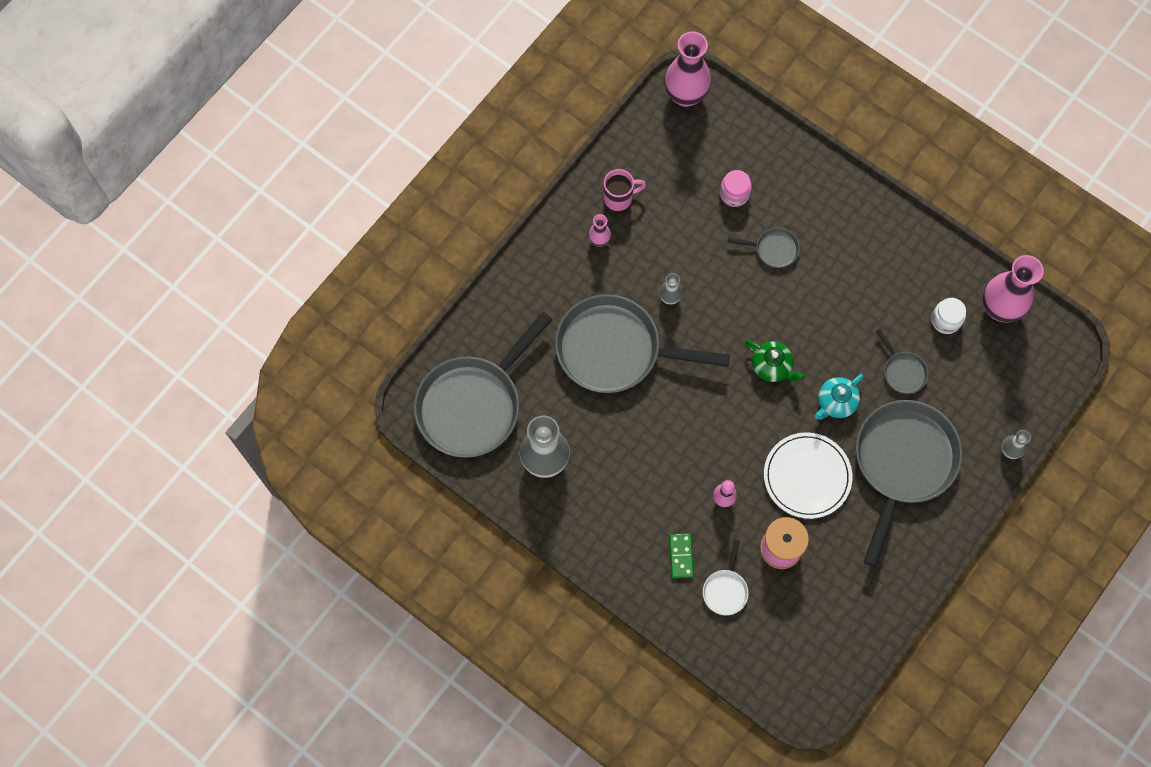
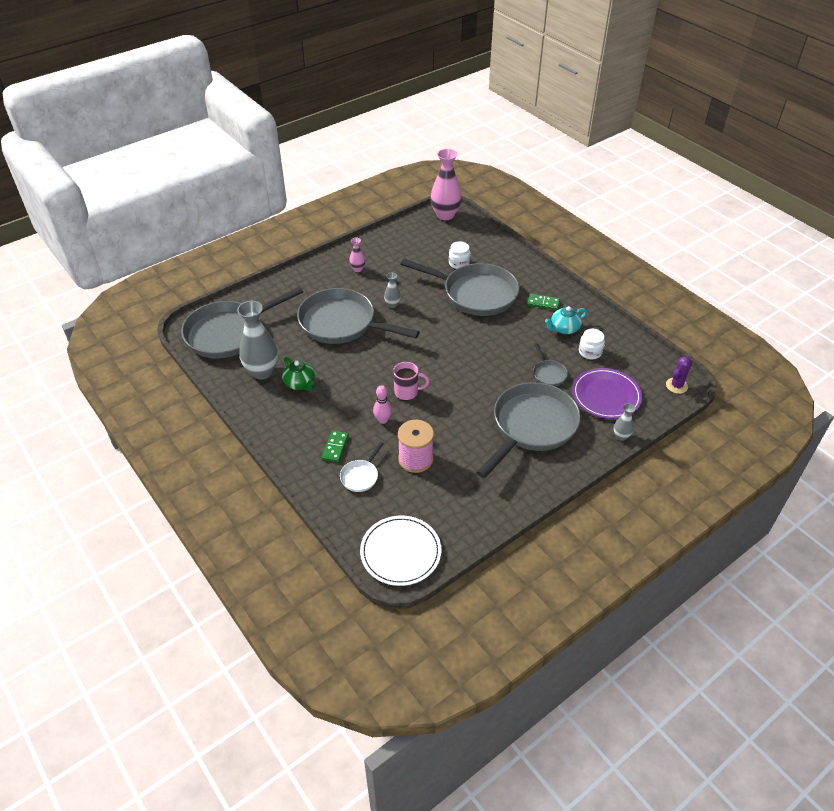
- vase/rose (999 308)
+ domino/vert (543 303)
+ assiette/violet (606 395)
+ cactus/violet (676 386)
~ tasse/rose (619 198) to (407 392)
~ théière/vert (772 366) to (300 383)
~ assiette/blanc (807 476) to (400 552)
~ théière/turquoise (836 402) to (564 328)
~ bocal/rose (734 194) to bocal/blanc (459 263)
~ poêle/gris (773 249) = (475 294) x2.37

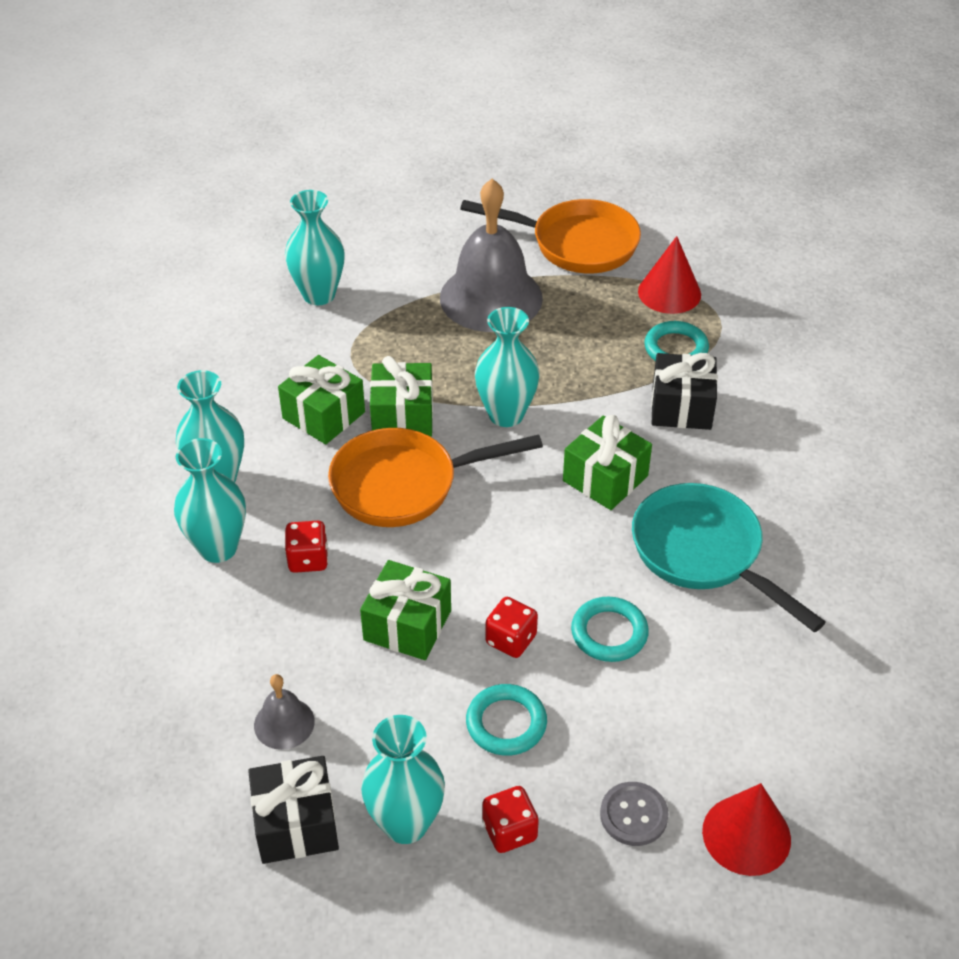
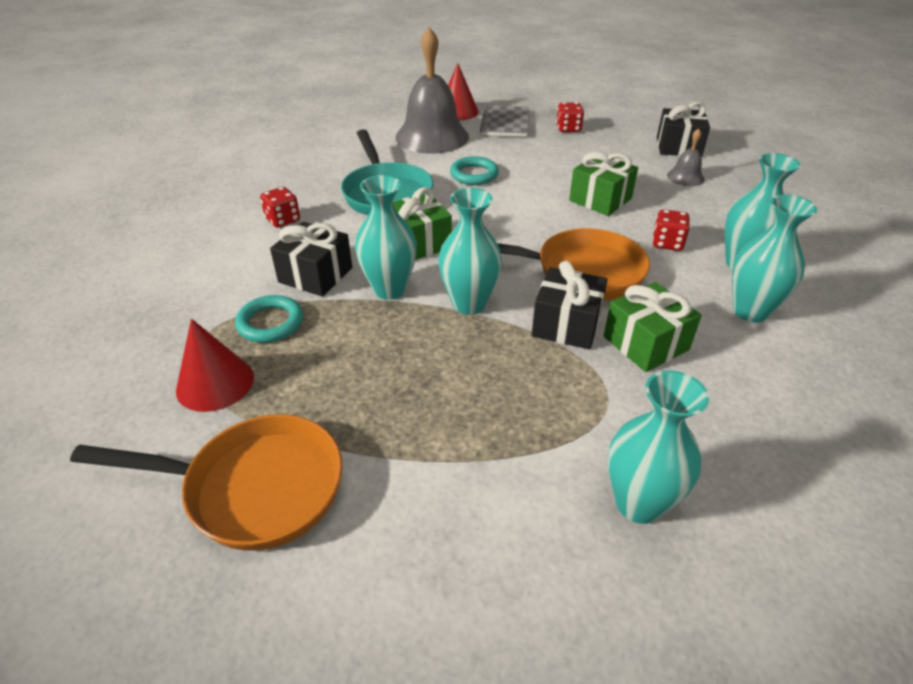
- anneau/turquoise (506 723)
~ vase/turquoise (405 824) to (389 289)
~ cloche/gris (491 297) to (432 136)
~ dé/rouge (511 640) to (283 220)
~ bouton/gris (633 815) to carnet/gris (505 123)
~ cadeau/vert (402 416) to cadeau/noir (566 324)
~ poêle/orange (576 244) = (254 488) 150 degrees clockwise

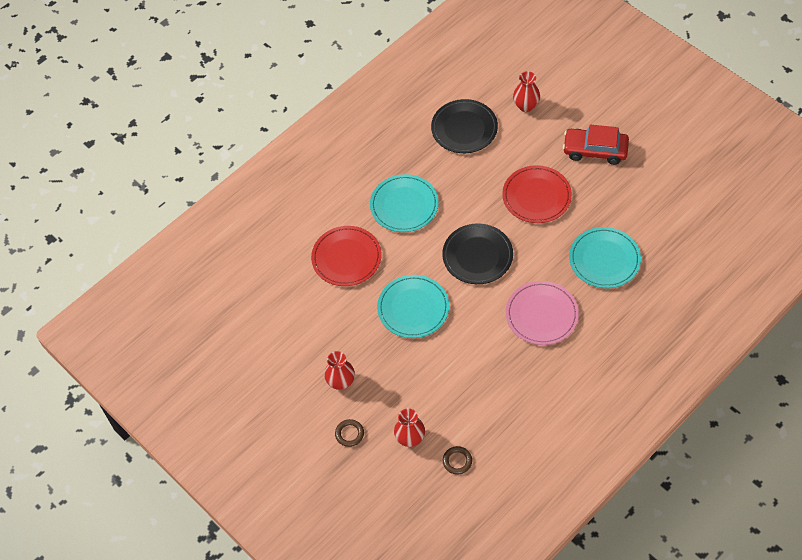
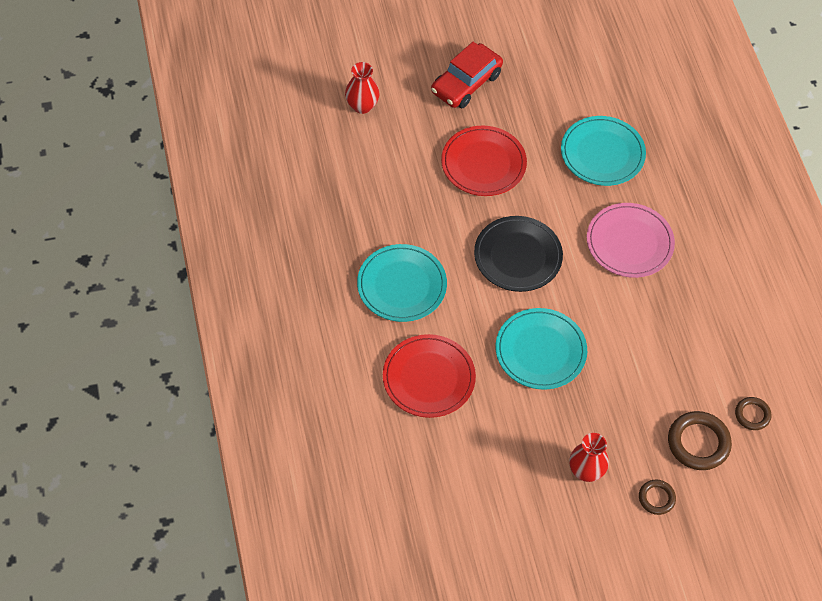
- assiette/noir (464 128)
~ vase/rouge (410 438) to anneau/marron (698 443)

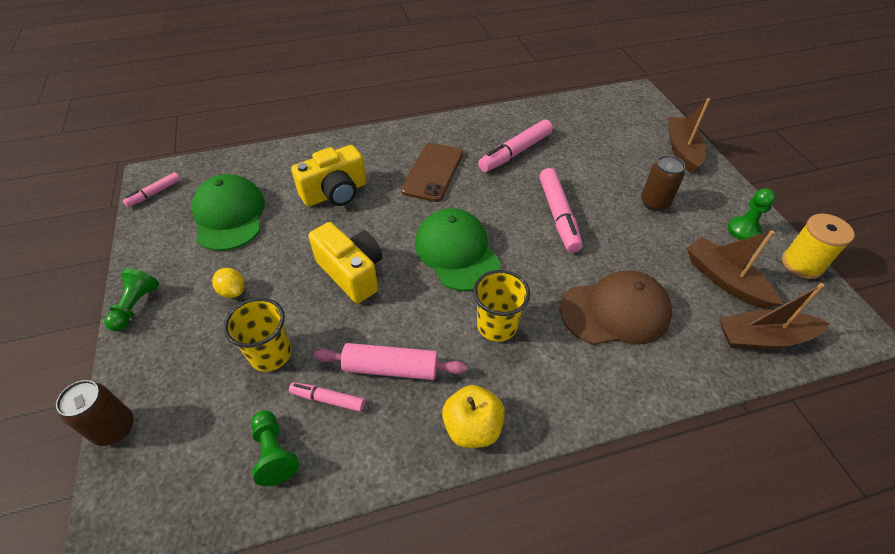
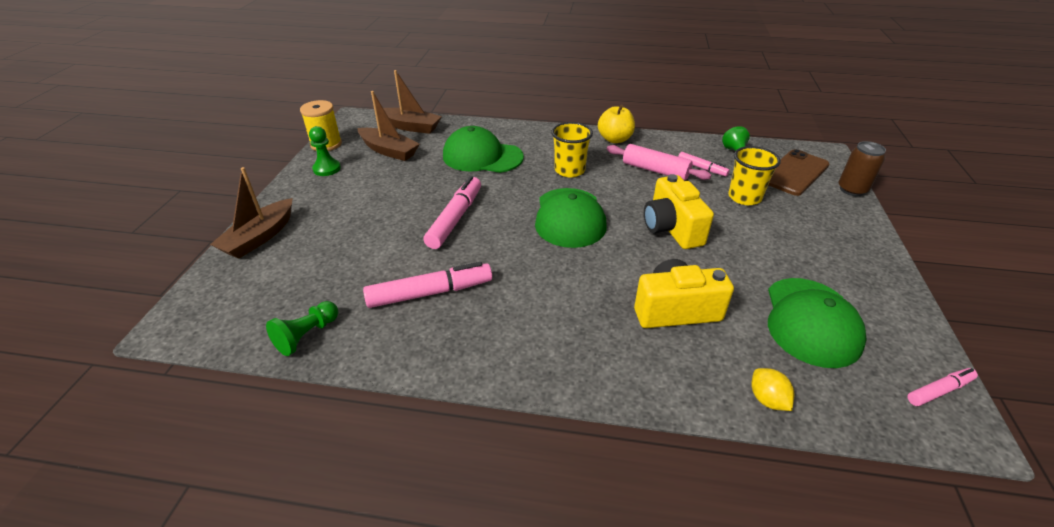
- canette/marron (654 203)
~ pion/vert (136 306) to (307 335)
~ citron/jaune (233 291) to (767 399)
~ téléphone/marron (433 172) to (794 173)
~ casquette/marron (615 311) to casquette/vert (482 156)
~ bateau/marron (724 280) = (389 151) 45 degrees counterclockwise

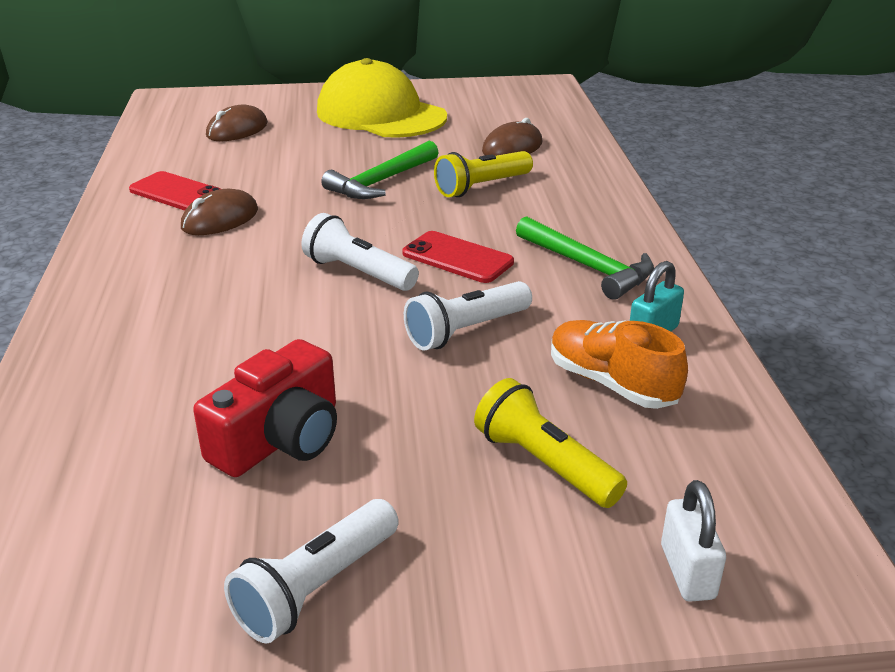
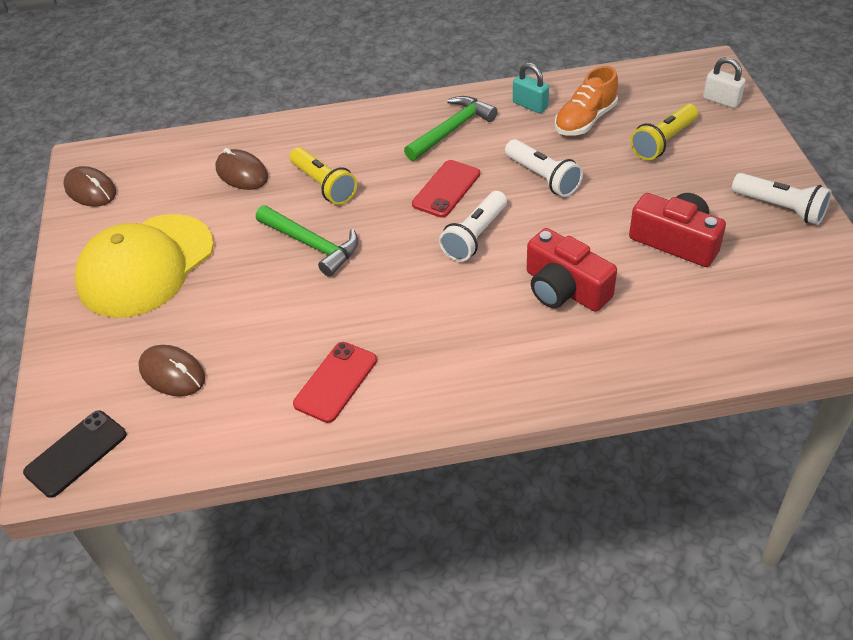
+ téléphone/noir (76 453)
+ appareil photo/rouge (565 289)
~ souris/marron (220 219) to (90 190)
~ cadenas/blanc (687 572) = (721 100) 45 degrees clockwise

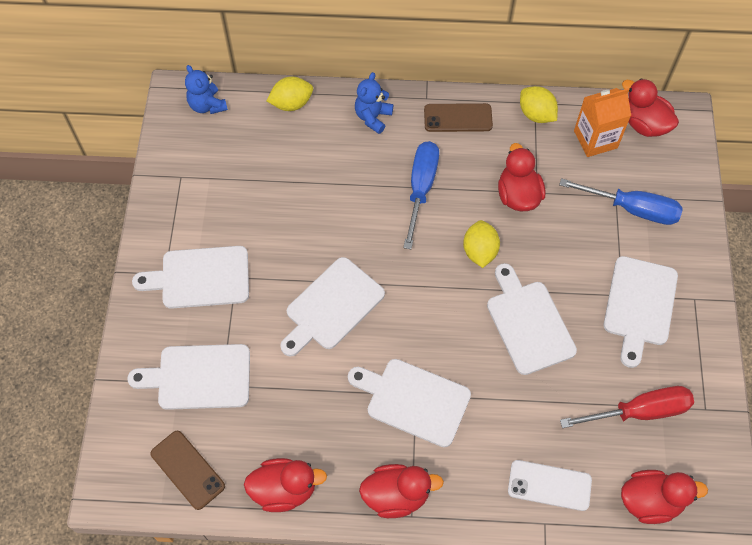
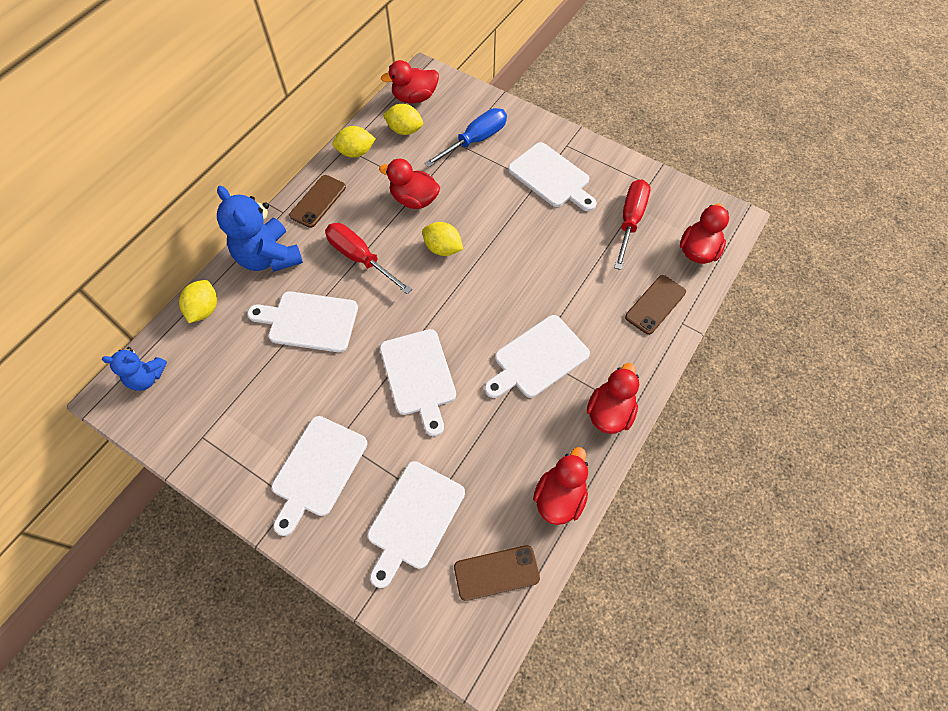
~ planche à découper/blanc (528 323) to (309 321)
~ brique de lait/orange (595 139) to citron/jaune (404 130)
~ tournevis/bleu (421 188) to tournevis/rouge (359 257)
~ téléphone/blanc (549 485) to téléphone/marron (655 304)
~ ours en peluche/bleu (373 117) = (269 257) x1.73

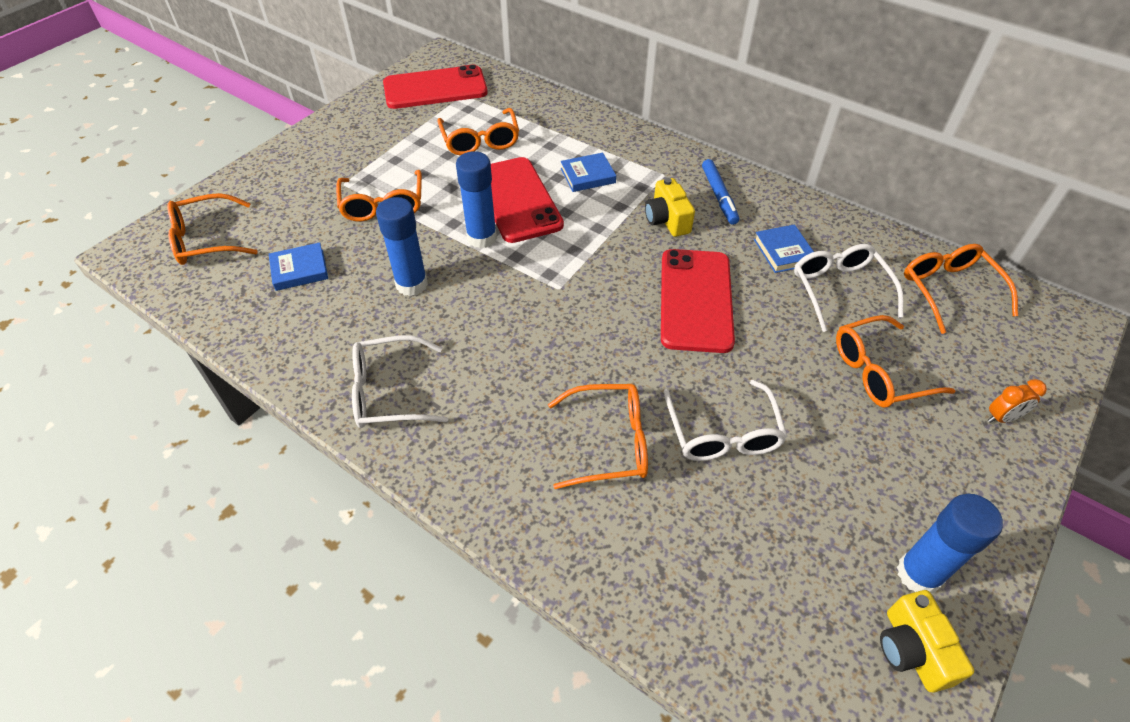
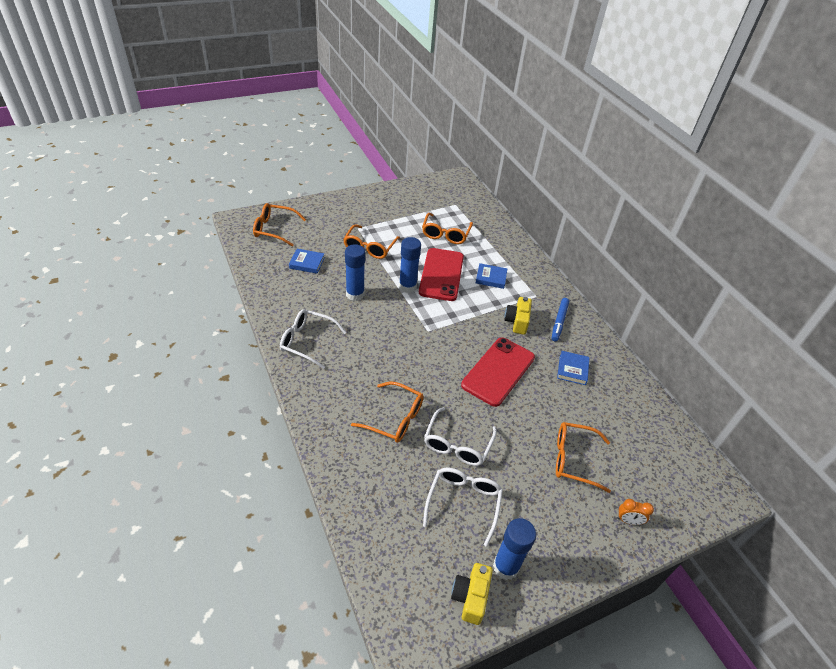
- téléphone/rouge (435 88)
- lunettes/orange (949 290)
~ lunettes/blanc (839 290) to (463 503)

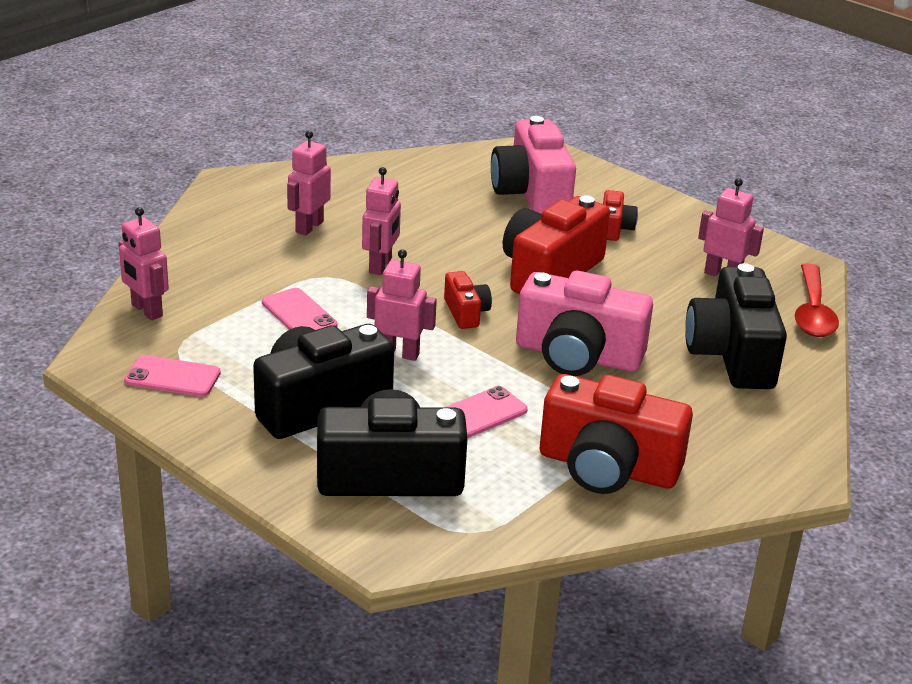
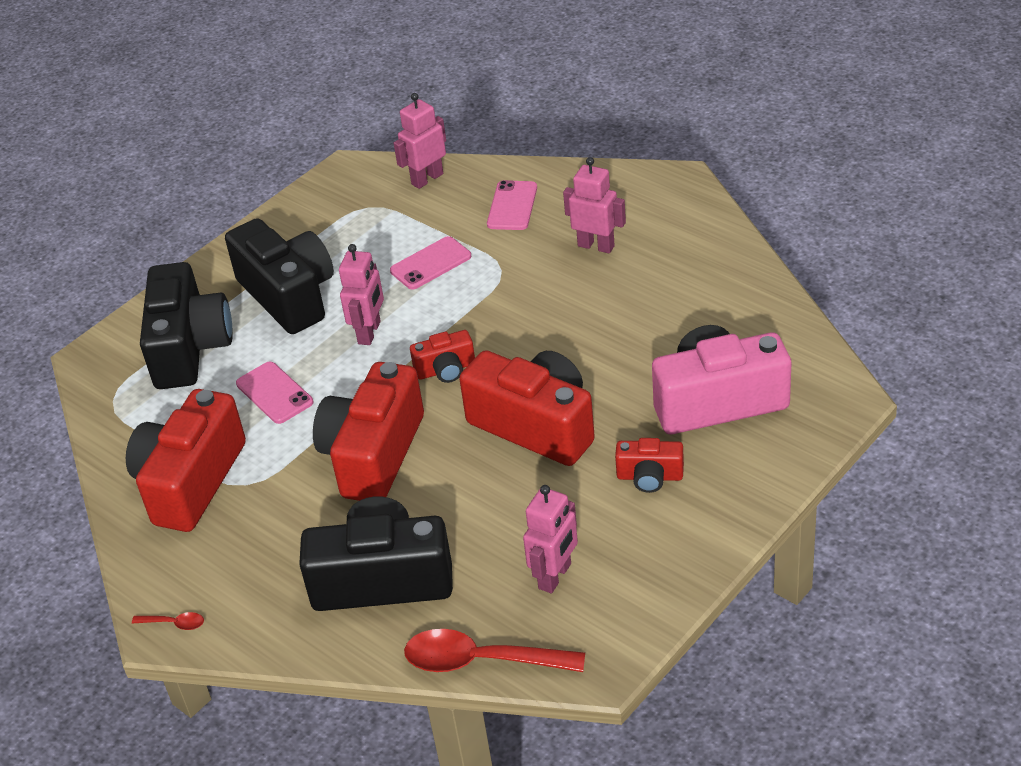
- robot/rose (381 266)
+ cuillère/rouge (174 623)
~ téléphone/rose (172 377) to (512 206)
~ appareil photo/rose (577 355) to appareil photo/rouge (373 454)

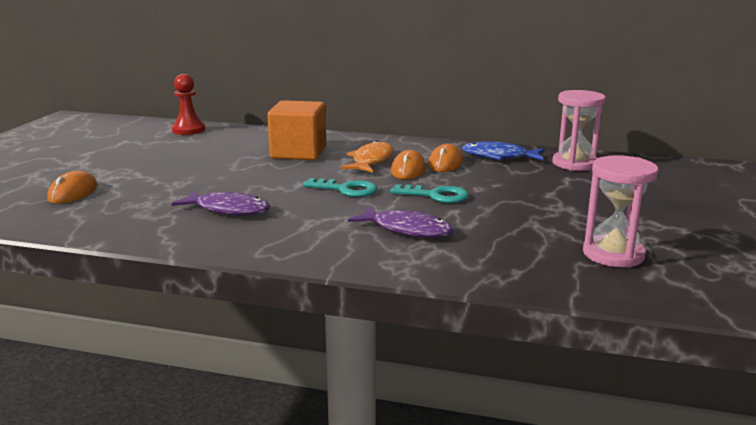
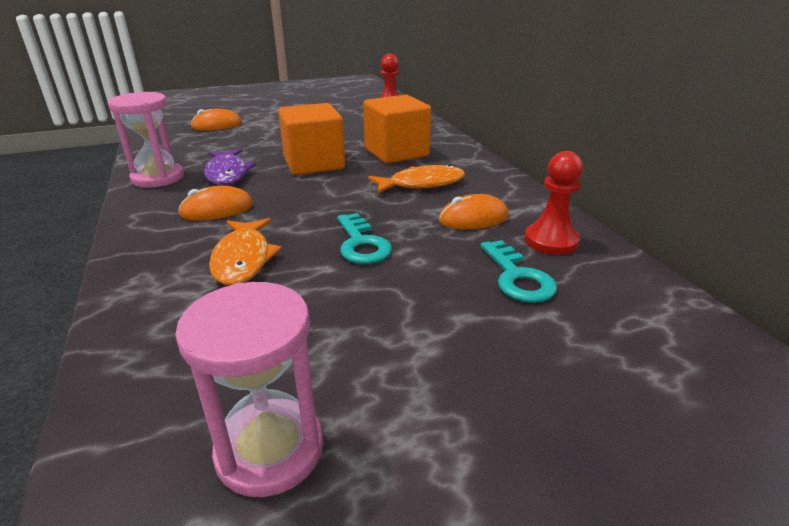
+ cube/orange (314 164)
~ clé/turquoise (346 189) to (517 277)
~ souris/orange (408 170) to (217 210)
~ sablier/rose (574 163) to (158 178)
~ poisson/bleu (499 156) to pion/rouge (551 241)
~ poisson/violet (407 229) to poisson/orange (243 259)

